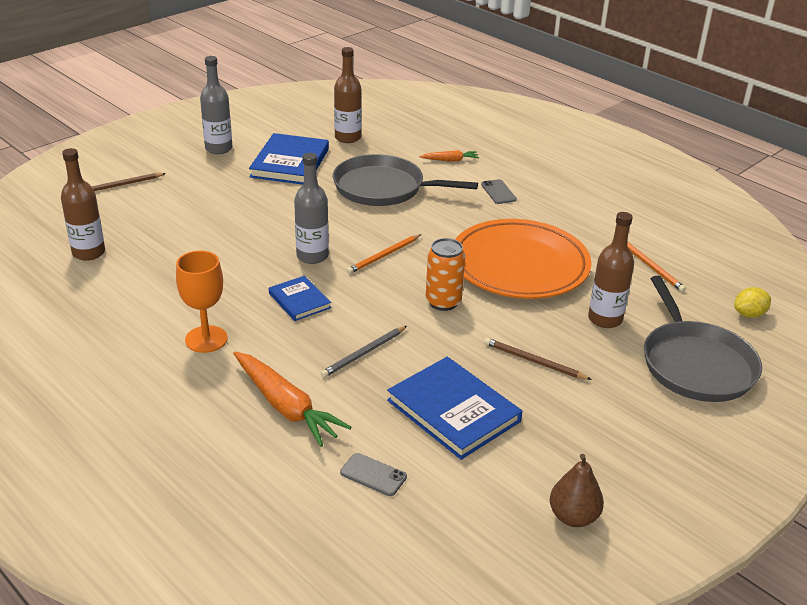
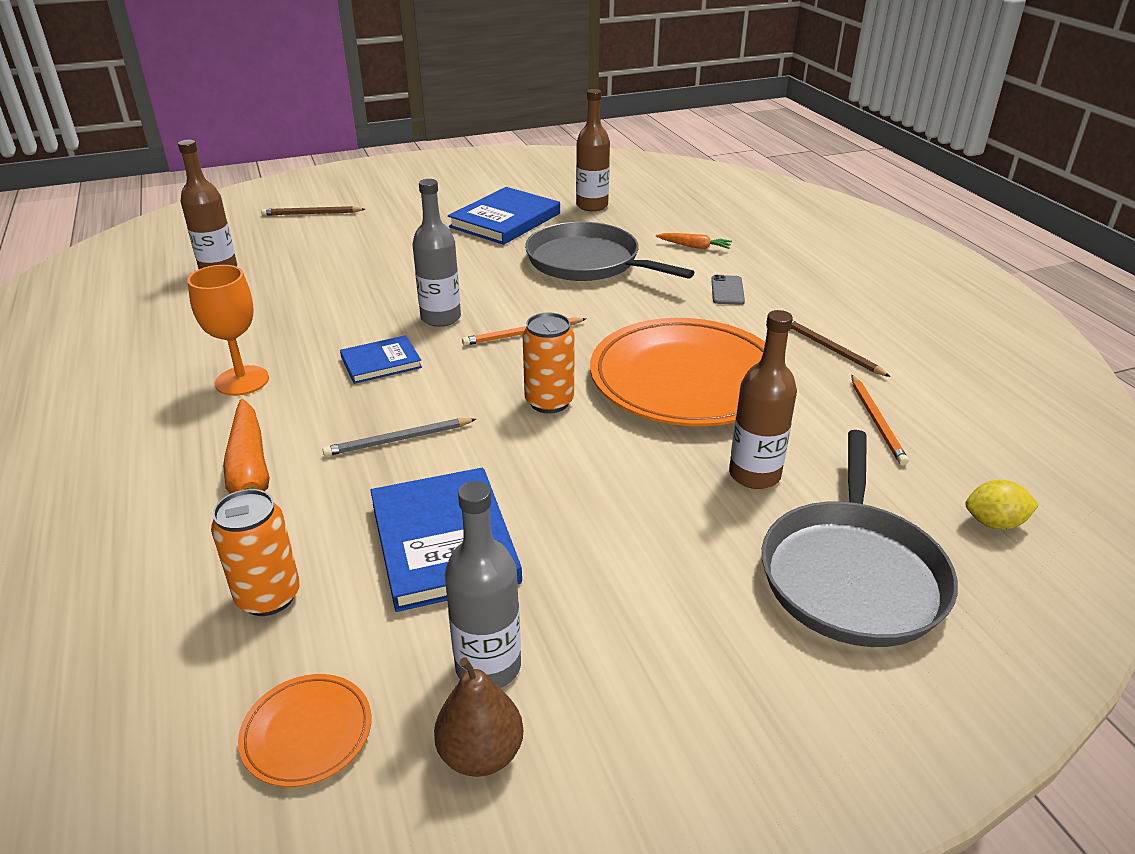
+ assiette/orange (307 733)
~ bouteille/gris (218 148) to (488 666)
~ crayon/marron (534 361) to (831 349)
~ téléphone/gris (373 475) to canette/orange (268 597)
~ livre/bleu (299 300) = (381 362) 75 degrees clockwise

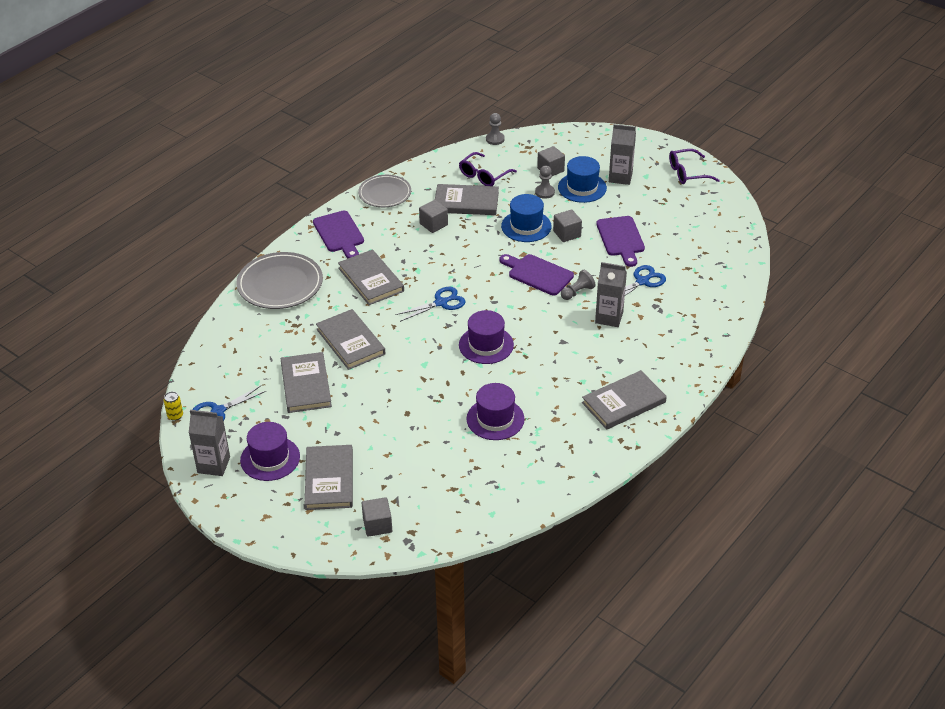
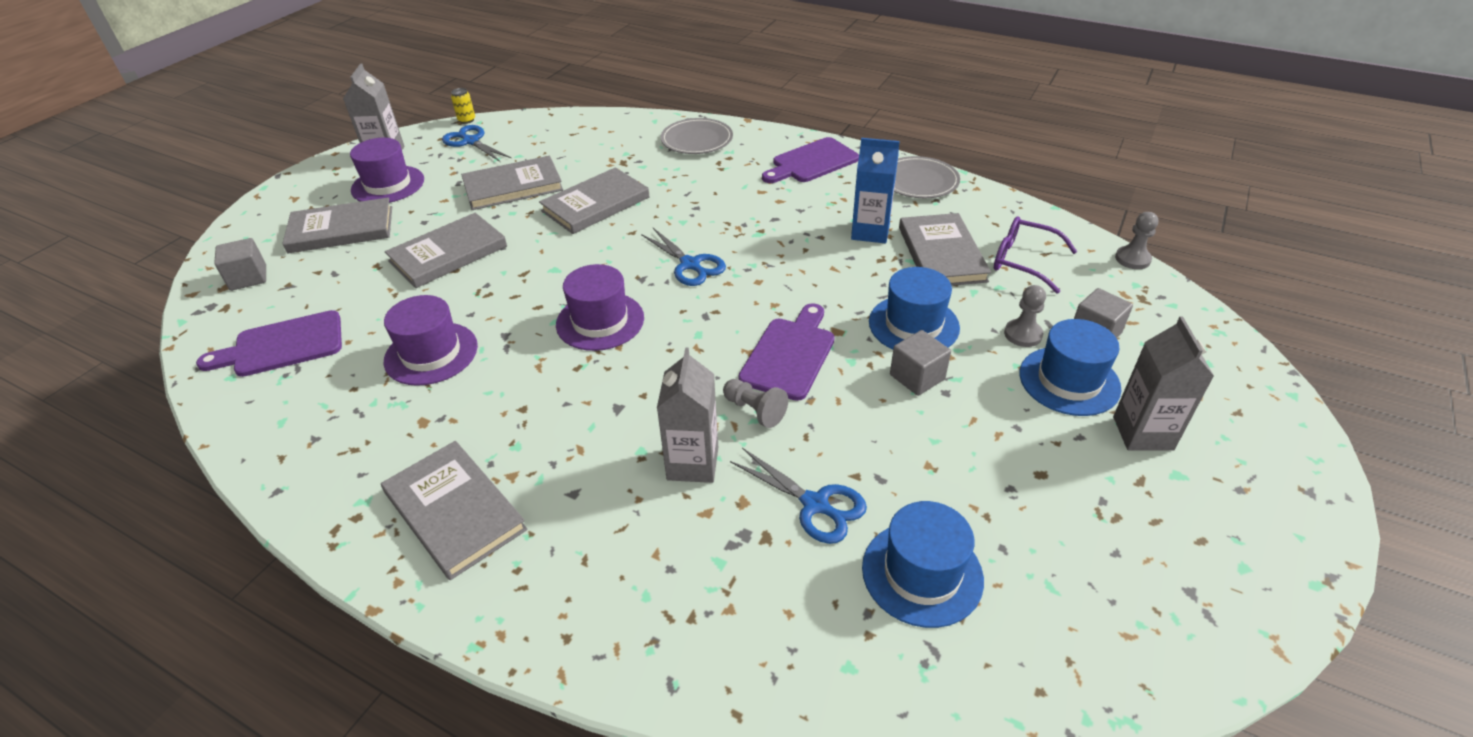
- lunettes/violet (687 173)
+ chapeau/bleu (922 573)
~ livre/gris (371 279) to (448 254)
~ planche à découper/violet (621 238) to (282 345)
~ cube/gris (433 224) to brique de lait/bleu (870 232)
~ assiette/gris (280 284) = (697 140) x0.66

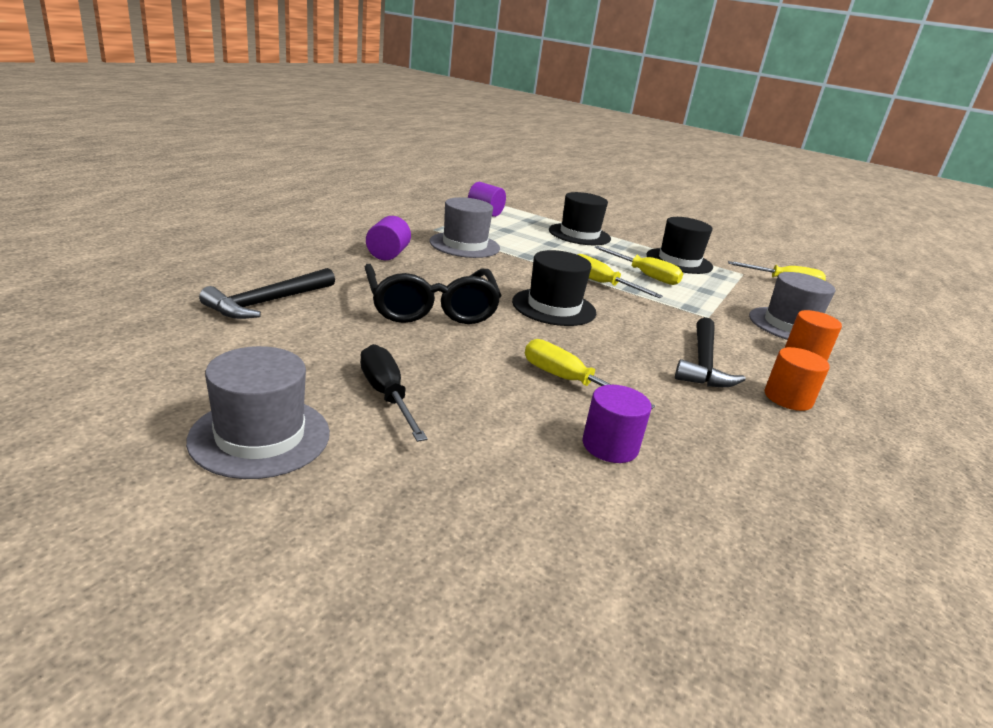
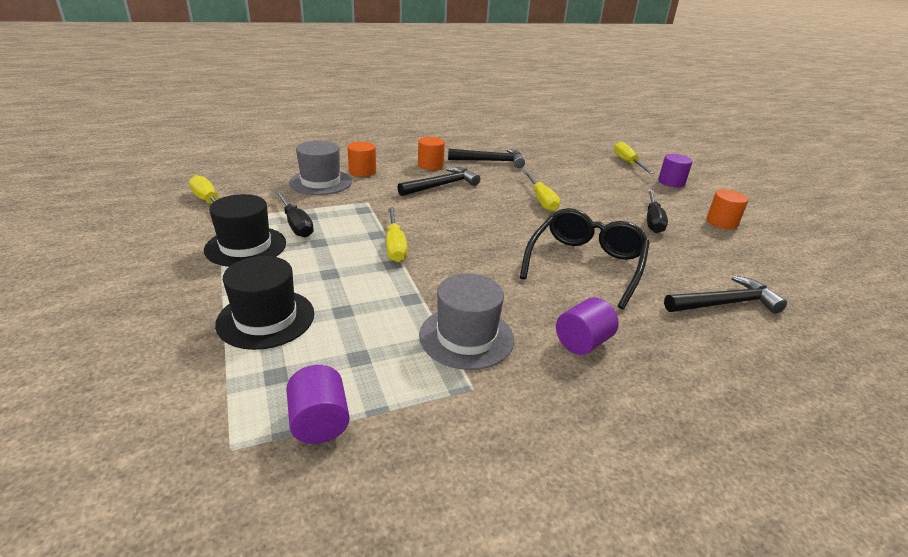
- chapeau/noir (554 307)
+ tournevis/noir (296 224)
+ marteau/noir (490 161)
~ cylindre/violet (610 446) to (671 182)
~ tournevis/jaune (645 275) to (627 163)
~ chapeau/gris (260 436) to cylindre/orange (721 222)

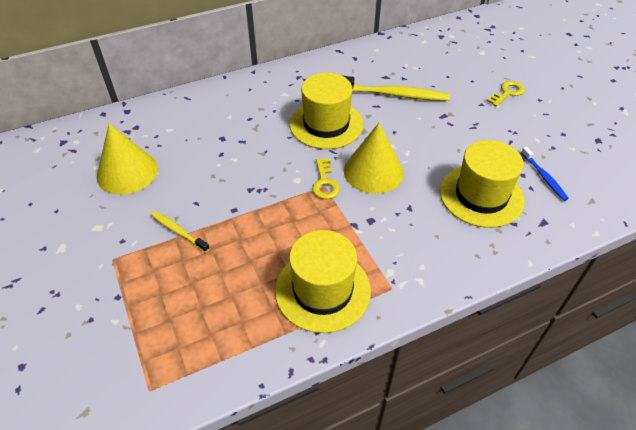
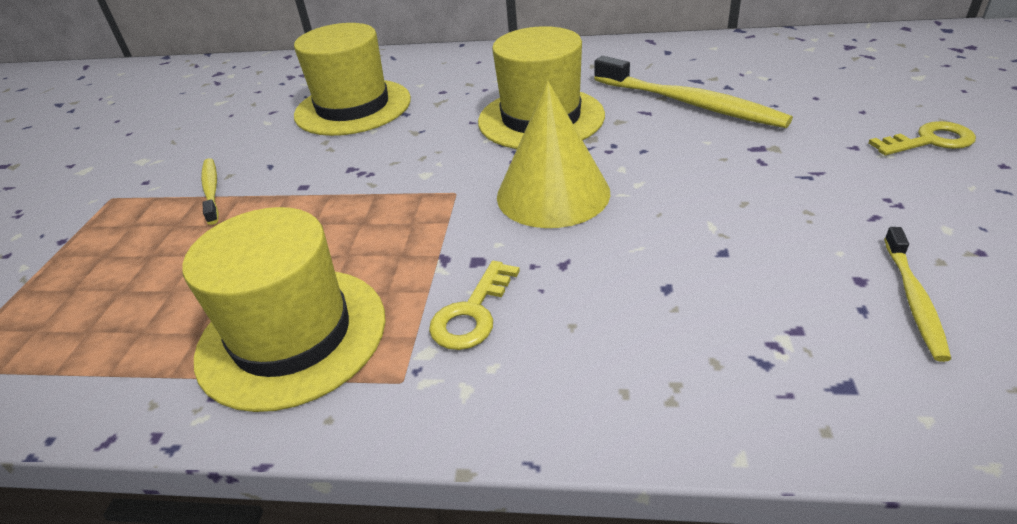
- cône/jaune (127 172)
~ clé/jaune (325 183) to (472 313)
~ chapeau/jaune (481 195) to (353 107)
~ brosse à dents/bleu (544 177) to brosse à dents/jaune (913 299)

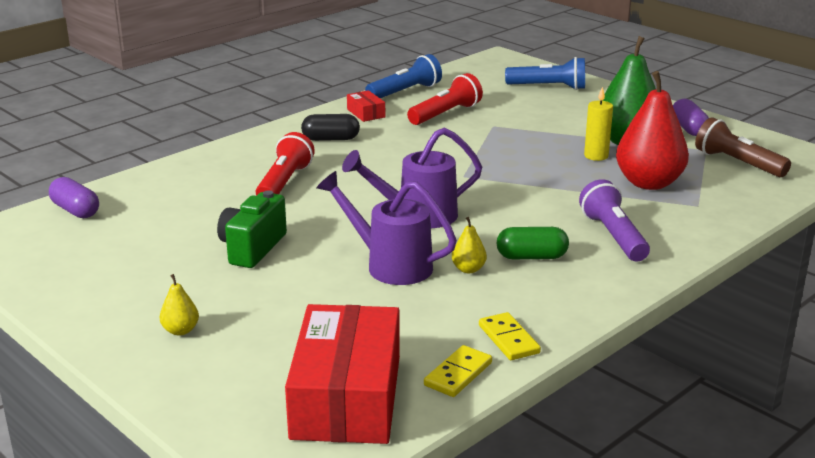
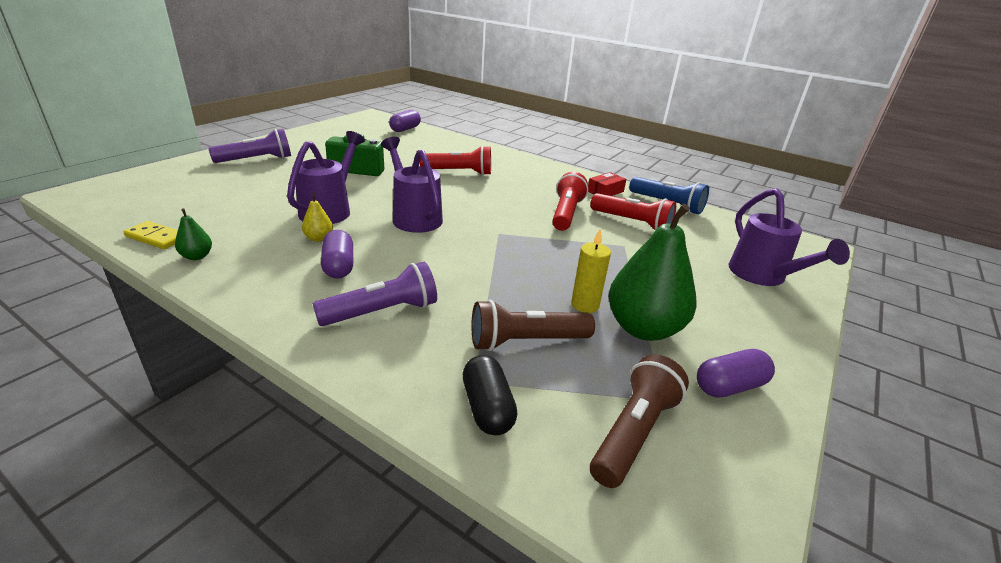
- boîte/rouge (346 396)
+ lampe de poche/rouge (566 213)
~ gélule/noir (330 139) to (487 408)
~ poire/jaune (180 330) to lampe de poche/violet (256 160)
~ domino/jaune (509 339) to poire/vert (197 256)
~ lampe de poche/bleu (548 87) to arrosoir/violet (762 276)
~ poire/rouge (648 183) to lampe de poche/marron (526 341)
~ gélule/vert (531 257) to gélule/violet (339 266)

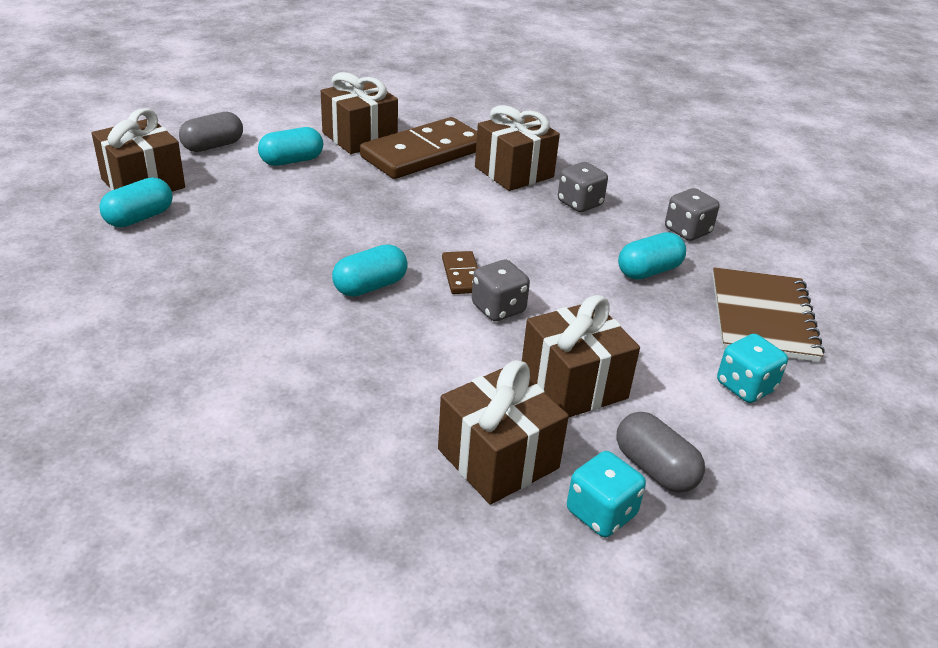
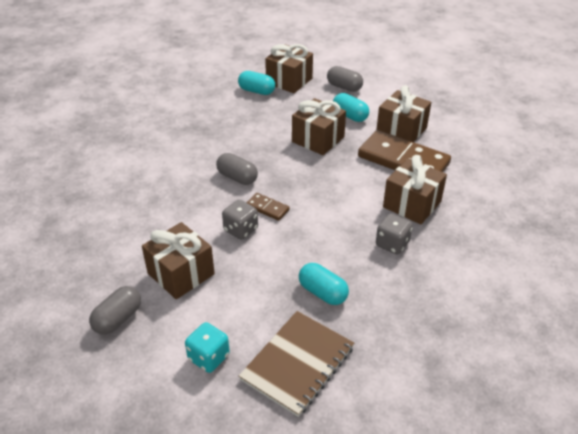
- dé/turquoise (601 513)
- dé/gris (687 231)
~ cadeau/marron (498 458) to (318 139)
~ gélule/turquoise (370 286) to gélule/gris (237 177)
~ domino/marron (462 275) = (267 208) 60 degrees clockwise
~ carnet/marron (762 317) = (297 363) 45 degrees counterclockwise

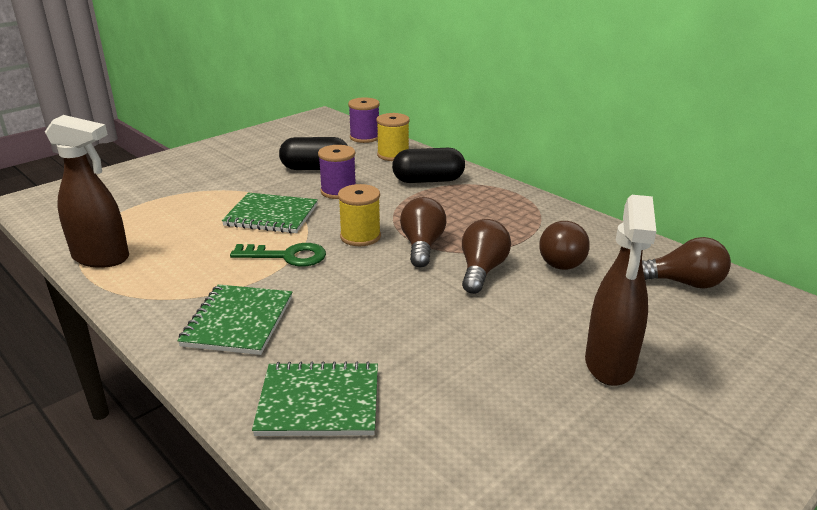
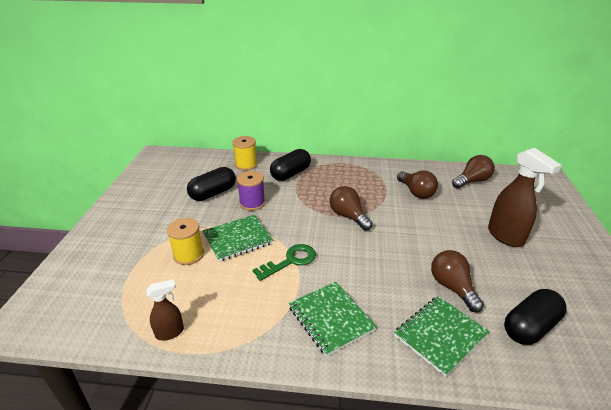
- bobine/violet (364 137)
+ gélule/noir (530 327)
~ bobine/jaune (360 236) to (188 255)
~ ampoule/marron (482 270) to (452 287)
~ vaporisateur/marron (101 258) = (170 332) x0.55

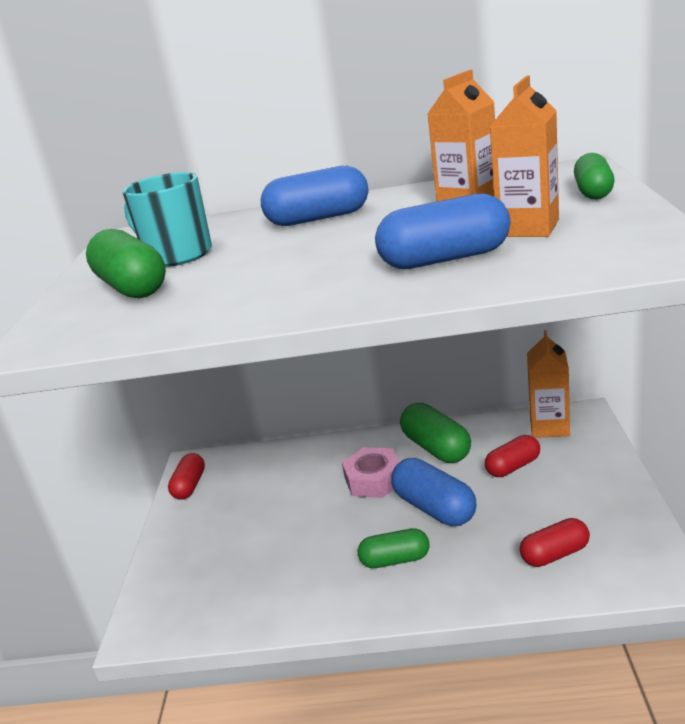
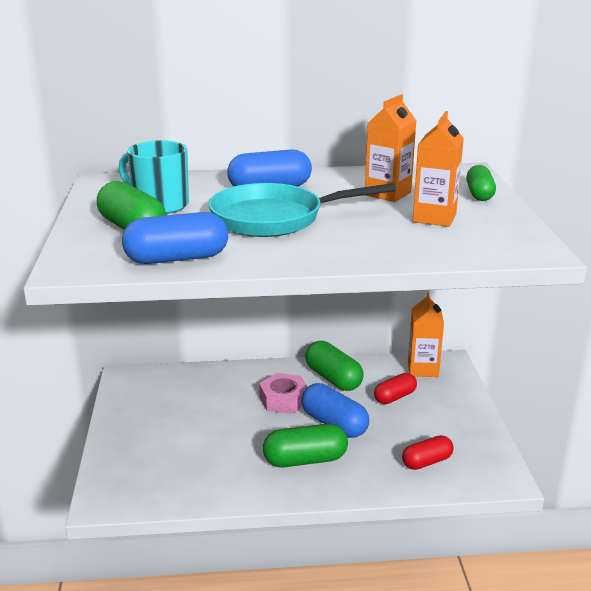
- gélule/rouge (190 486)
+ poêle/turquoise (274 218)
~ gélule/bleu (445 259) to (177 259)
~ gélule/vert (395 560) = (305 460) x1.52

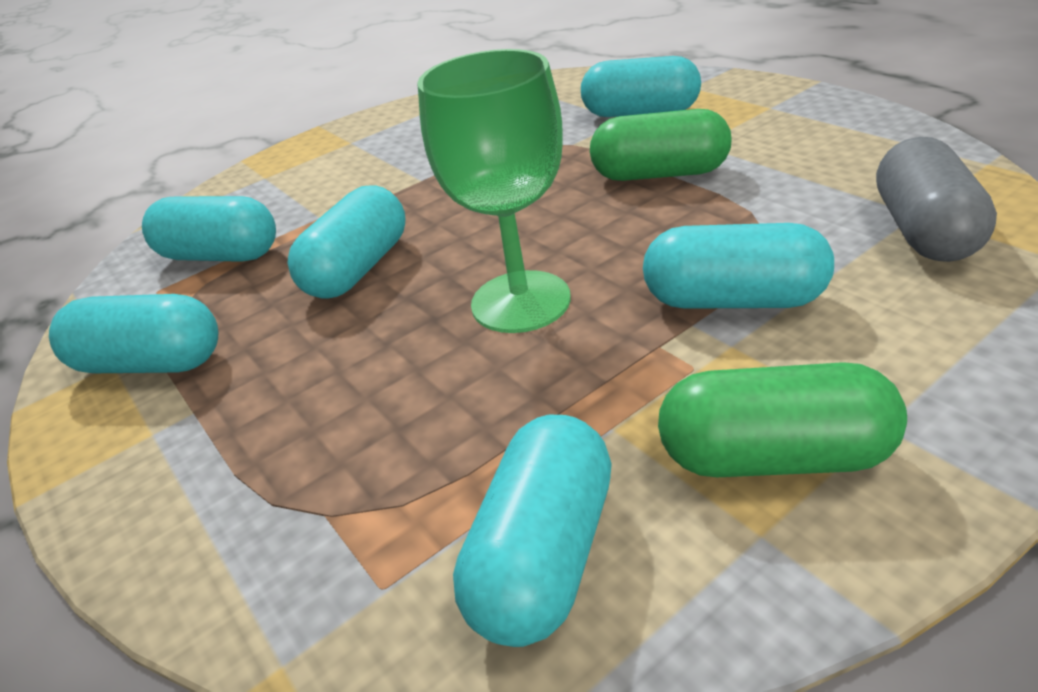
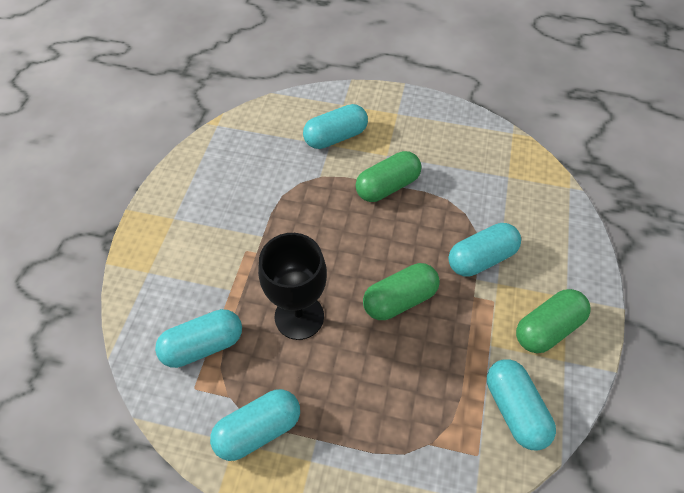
- gélule/gris (924 230)
~ gélule/turquoise (358 269) to verre à pied/noir (299 316)
~ verre à pied/vert (520 302) to gélule/vert (399 299)

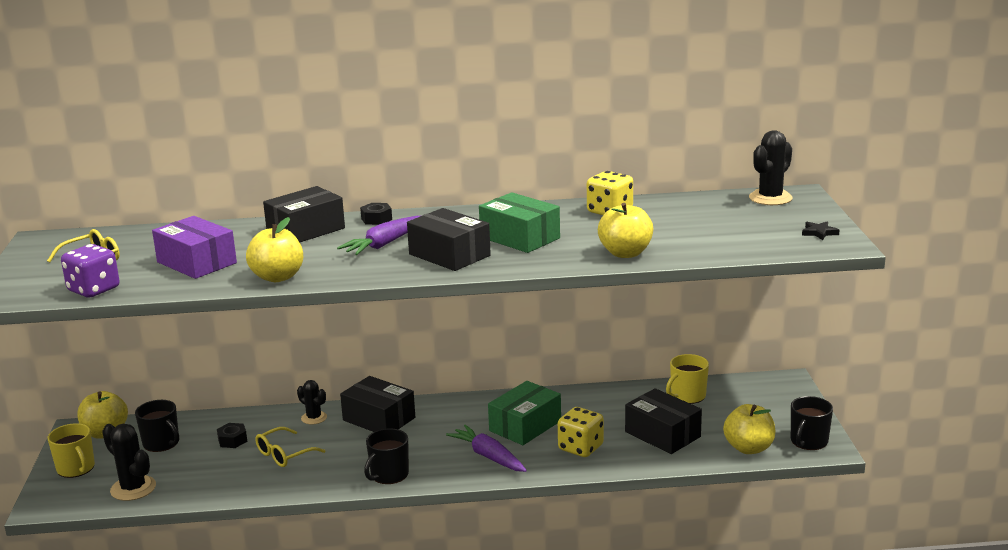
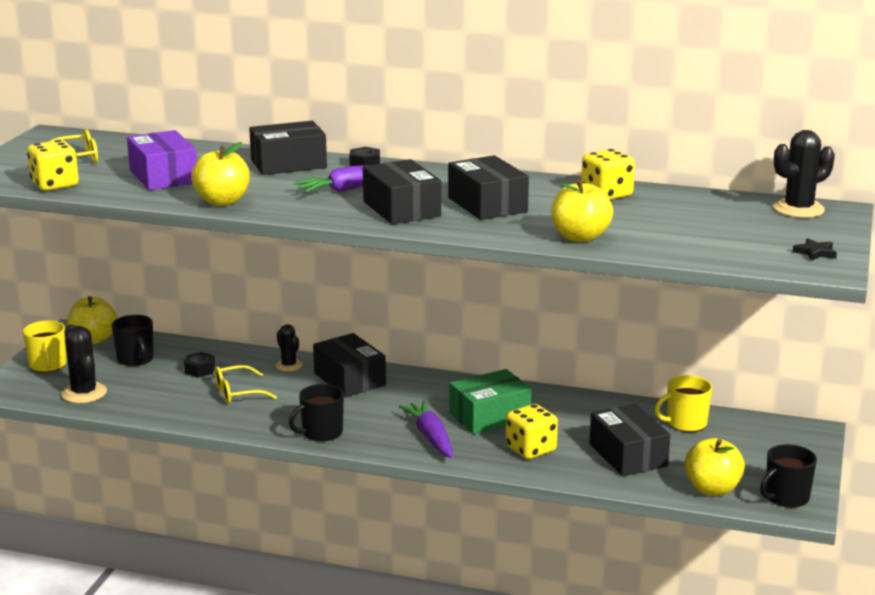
~ dé/violet (94 290) to dé/jaune (55 185)
~ boîte/vert (520 238) to boîte/noir (487 204)

